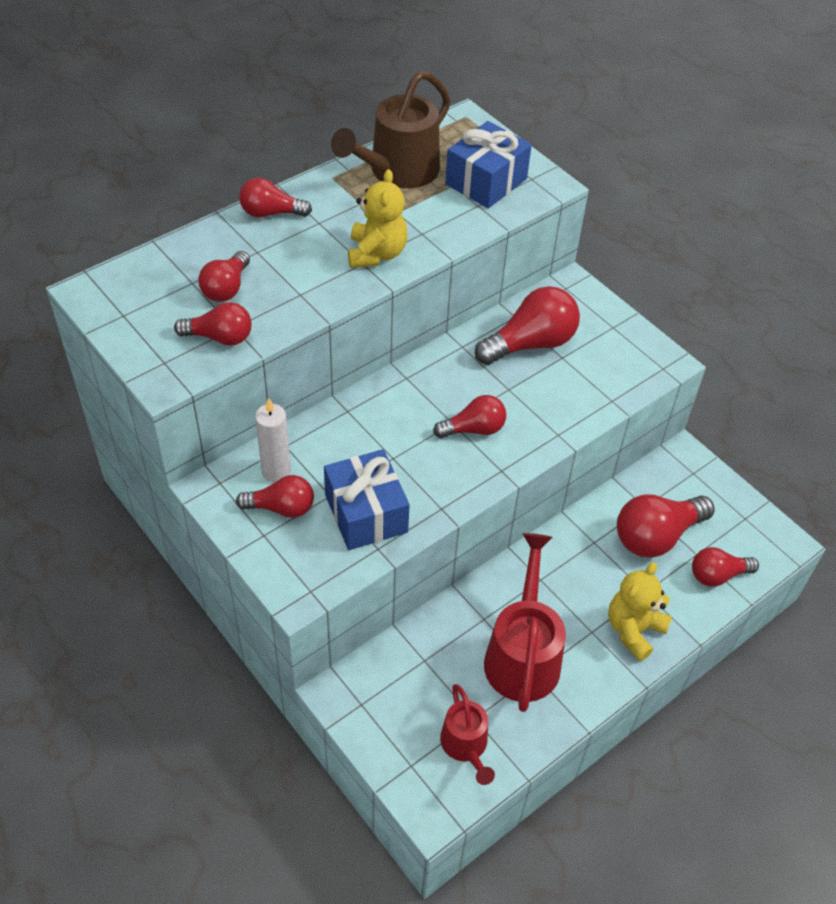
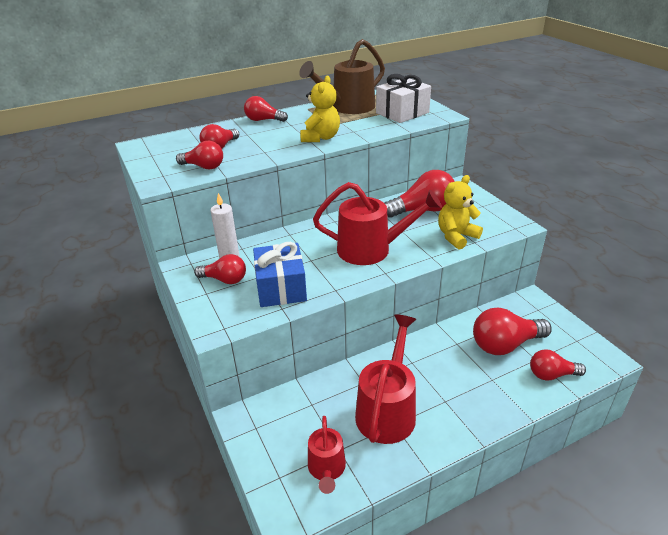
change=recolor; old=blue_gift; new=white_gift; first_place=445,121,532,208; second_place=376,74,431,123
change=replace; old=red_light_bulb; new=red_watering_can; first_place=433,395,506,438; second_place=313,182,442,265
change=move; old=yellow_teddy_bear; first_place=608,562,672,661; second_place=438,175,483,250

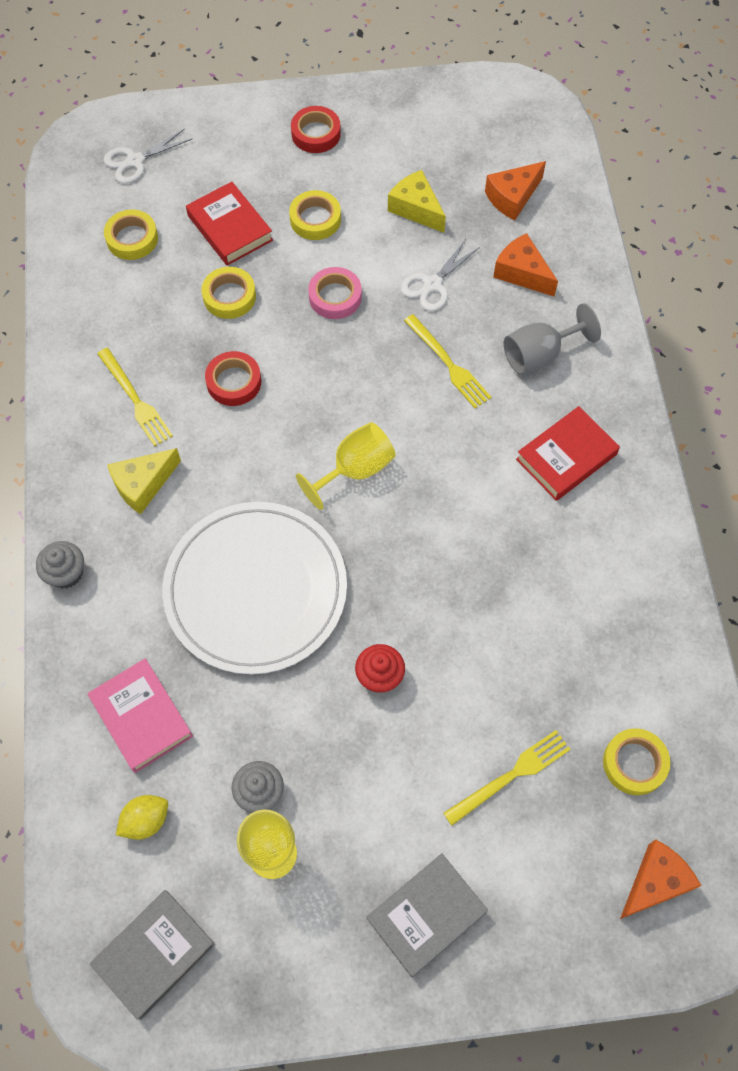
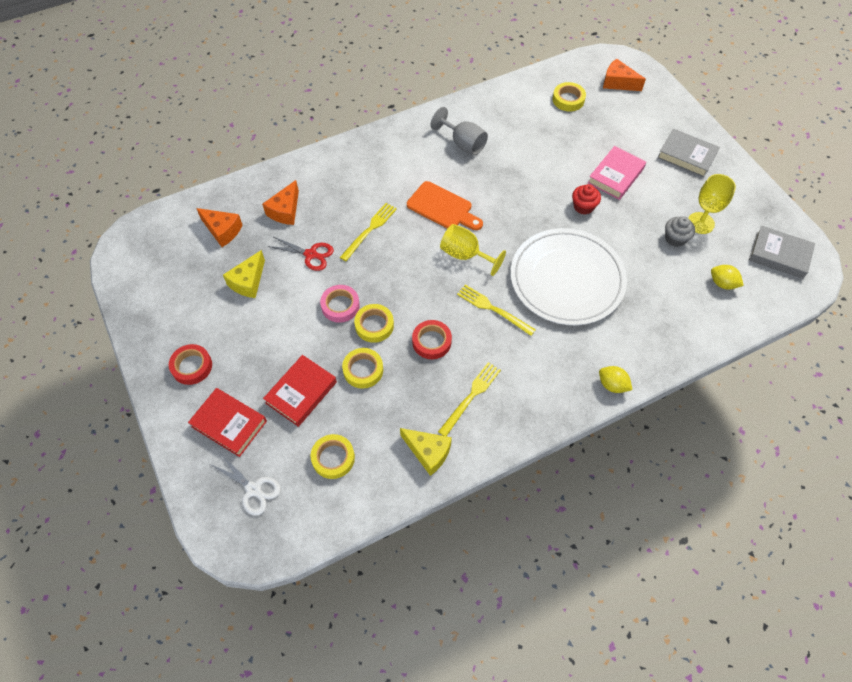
change=move; old=yellow_tape; first_place=289,190,341,240; second_place=354,304,394,343
change=recolor; old=white_scissors; new=red_scissors; first_place=401,239,480,311; second_place=267,236,334,271
change=move; old=grey_goblet; first_place=504,303,601,375; second_place=431,107,488,155
change=move; old=red_book; first_place=516,406,620,501; second_place=188,388,267,457
change=move; old=yellow_cheese; first_place=108,448,181,514; second_place=400,428,452,476
change=replace; old=grey_cupcake; new=yellow_lemon; first_place=36,541,84,589; second_place=599,366,633,393
change=move; old=pink_book; first_place=88,658,193,773; second_place=588,146,646,200
change=move; old=yellow_fork; first_place=443,730,571,826; second_place=457,284,536,336
change=insert; new=orange_cutting_board; second_place=407,181,483,230

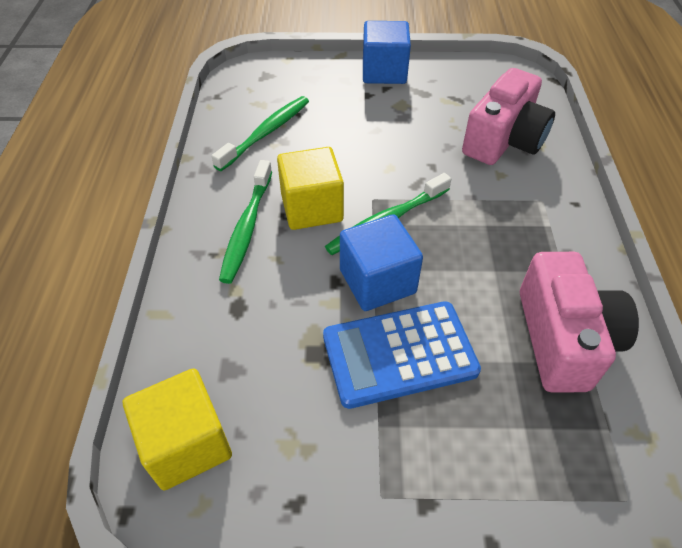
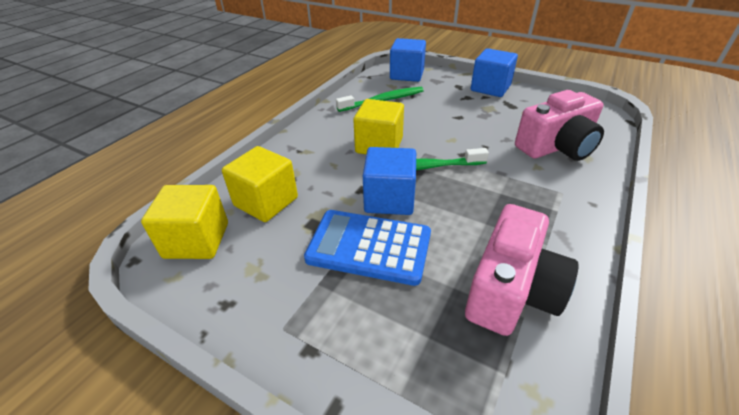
change=delete; old=green_toothbrush; first_place=219,160,272,284
change=insert; new=blue_cube; second_place=390,38,426,82
change=insert; new=yellow_cube; second_place=222,146,298,222

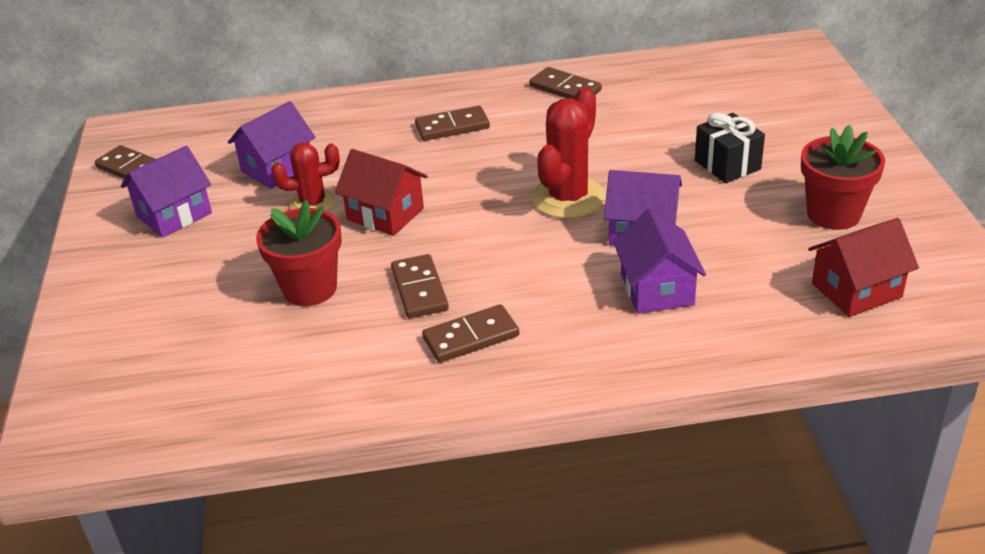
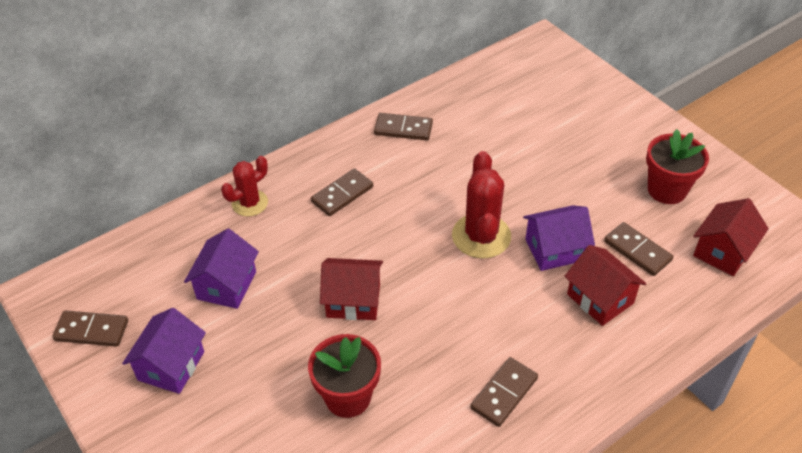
change=delete; old=black_gift; first_place=695,113,765,183
change=move; old=red_cactus; first_place=271,143,340,212; second_place=221,156,268,217
change=recolor; old=purple_house; new=red_house; first_place=613,208,706,314; second_place=564,245,646,326
change=move; old=brown_domino; first_place=391,254,449,318; second_place=604,222,673,276

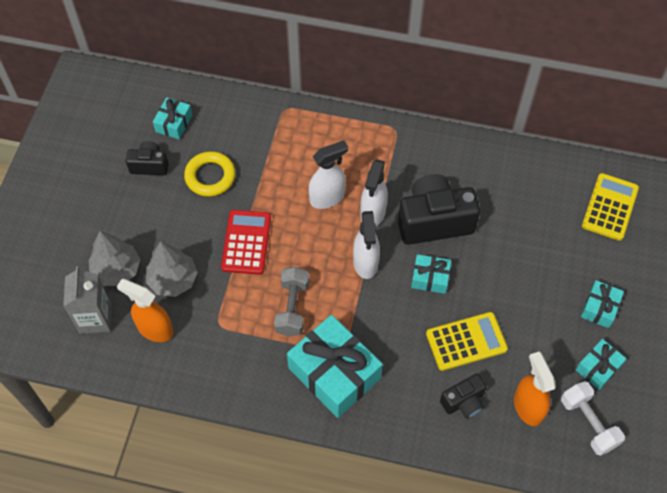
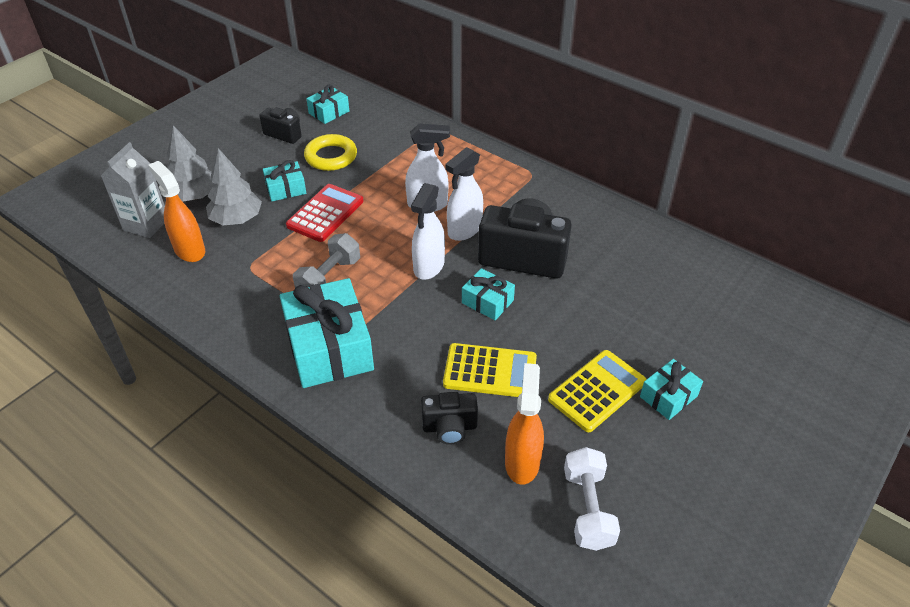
change=move; old=yellow_calculator; first_place=582,173,639,241; second_place=548,350,647,432
change=move; old=turquoise_gift; first_place=576,339,627,390; second_place=263,160,306,201

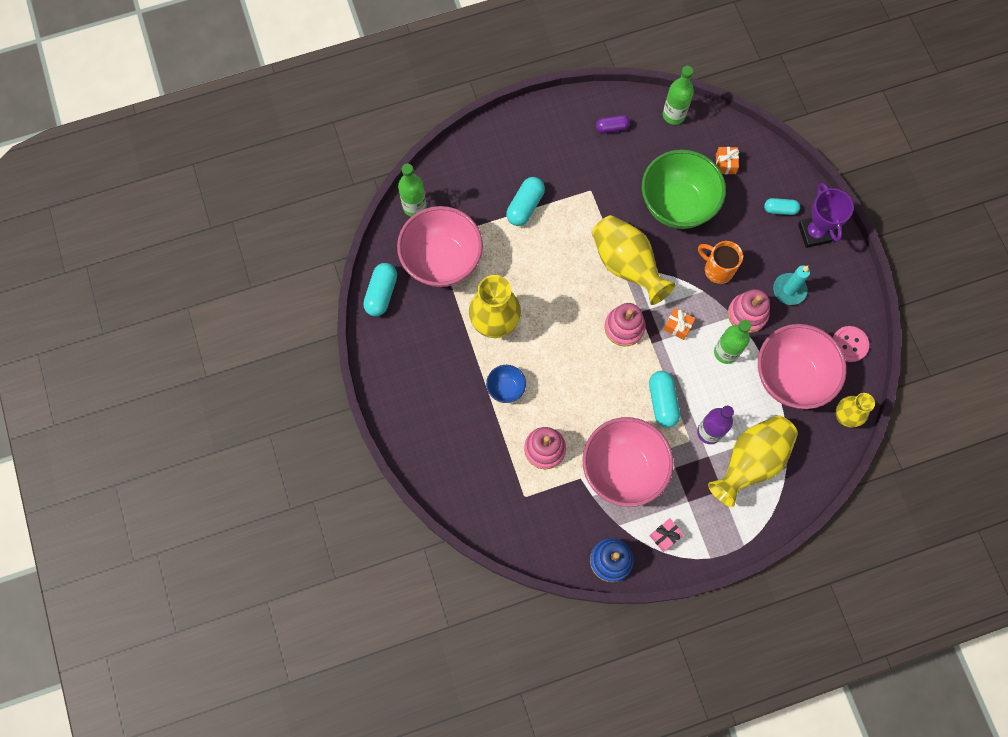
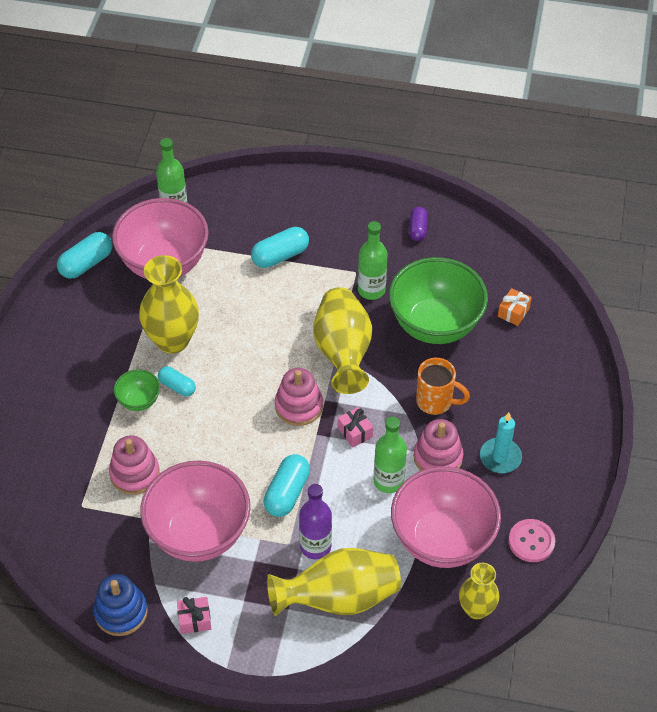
change=move; old=green_bottle; first_place=663,66,694,125; second_place=358,221,388,300
change=rotate; old=purple_capsule; first_place=596,115,630,133; second_place=409,207,428,241; degrees=75
change=delete; old=purple_trophy; first_place=798,183,853,248
change=move; old=turquoise_capsule; first_place=764,198,800,215; second_place=158,366,196,397
change=rotate; old=orange_mug; first_place=698,241,743,284; second_place=416,358,470,415; degrees=135
change=recolor; old=orange_gift; new=pink_gift; first_place=664,308,695,340; second_place=338,407,373,448
change=recolor; old=blue_bowl; new=green_bowl; first_place=486,365,526,403; second_place=114,369,160,411

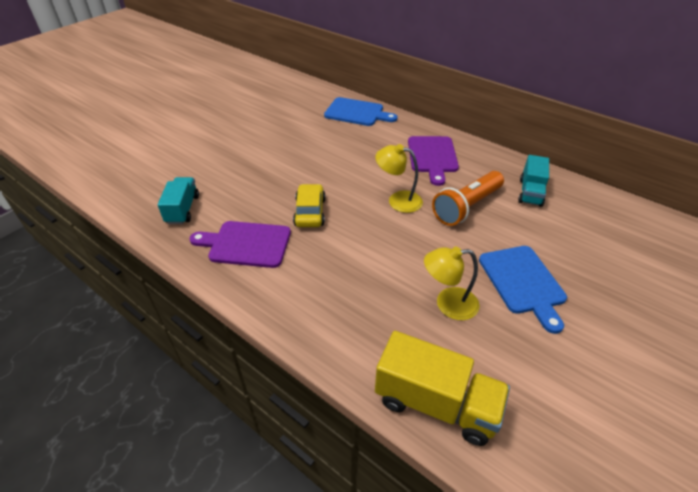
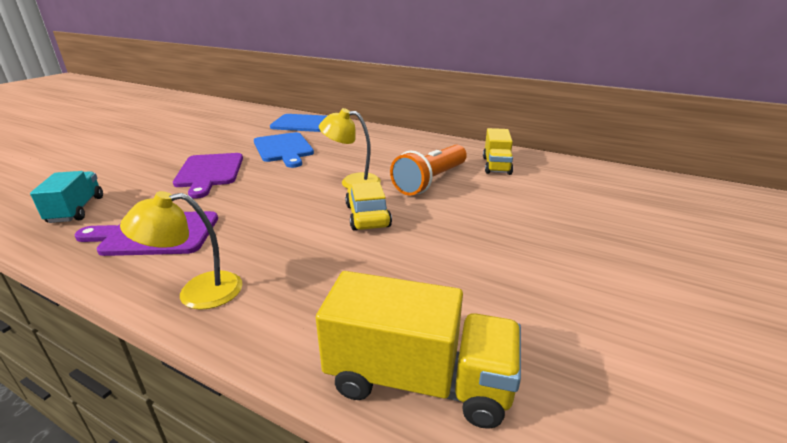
change=move; old=purple_cutting_board; first_place=408,136,459,186; second_place=173,153,243,199
change=recolor; old=turquoise_truck; new=yellow_truck; first_place=518,155,549,207; second_place=483,128,513,175
change=move; old=yellow_car; first_place=293,184,326,227; second_place=345,182,392,230
change=move; old=blue_cutting_board; first_place=479,246,567,334; second_place=254,132,314,168
change=move; old=yellow_lamp; first_place=424,247,480,320; second_place=120,191,243,310

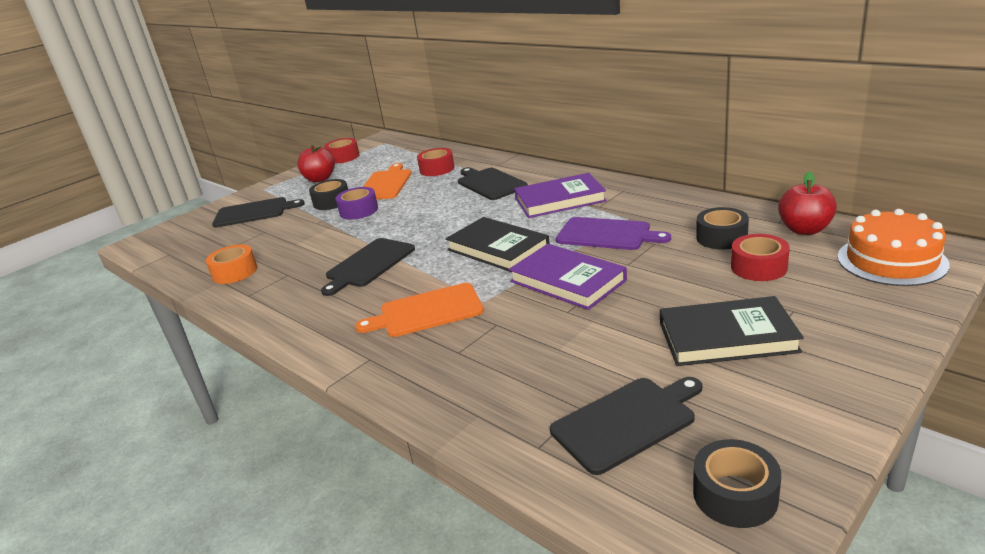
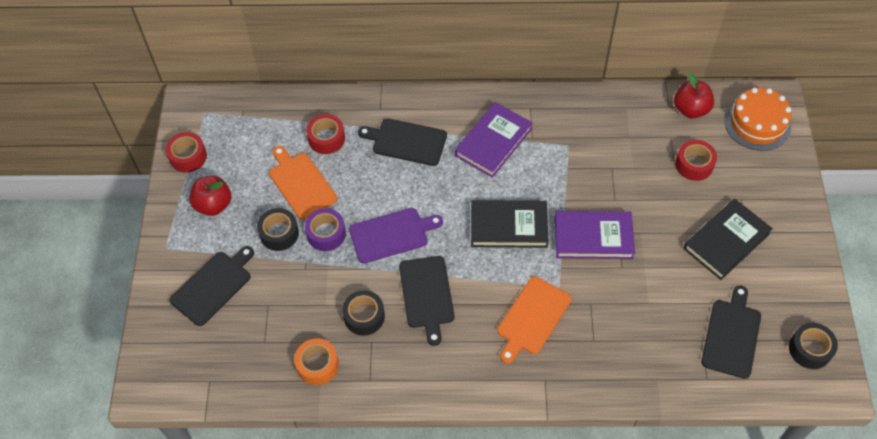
change=move; old=black_tape; first_place=696,207,749,250; second_place=342,290,385,336
change=move; old=purple_cutting_board; first_place=556,217,671,250; second_place=349,208,443,264

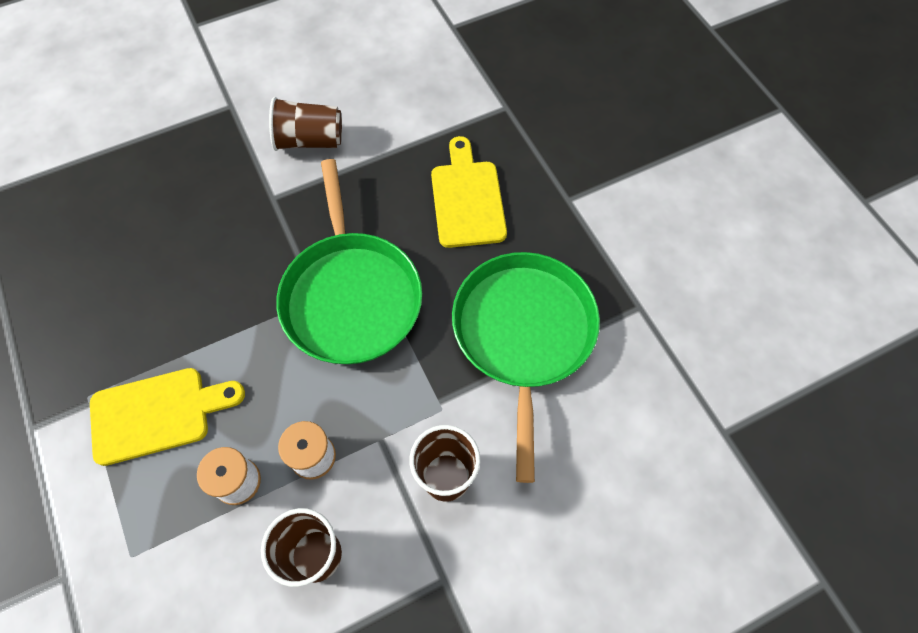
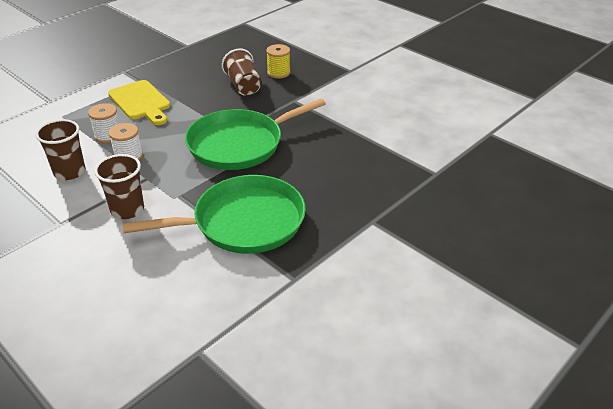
change=move; old=brown_cup; first_place=269,97,342,151; second_place=222,48,261,96
change=delete; old=yellow_cutting_board; first_place=431,136,507,248
change=insert; new=yellow_spool; second_place=266,44,290,79

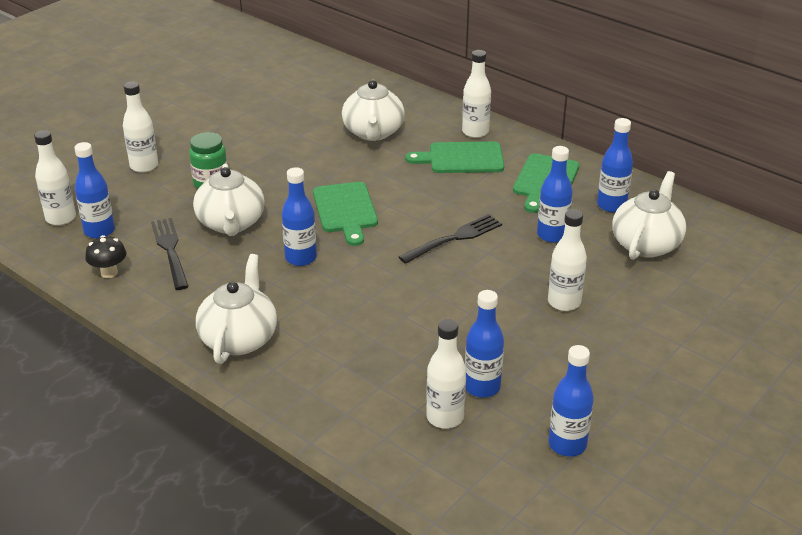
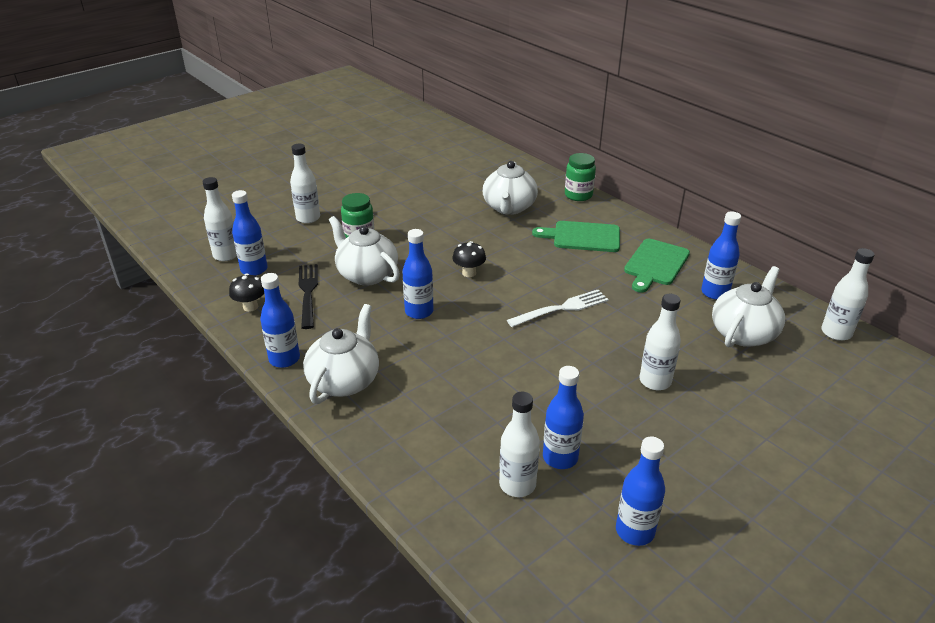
change=move; old=white_bottle; first_place=462,50,491,138; second_place=821,248,874,341
change=move; old=blue_bottle; first_place=537,146,573,243; second_place=260,273,300,368
change=rotate; old=white_teapot; first_place=193,164,264,236; second_place=329,216,400,286; degrees=135
change=replace; old=green_cutting_board; new=black_mushroom; first_place=313,182,378,246; second_place=452,241,486,277
change=recolor; old=black_fork; new=white_fork; first_place=399,214,502,264; second_place=507,290,609,327
change=insert; new=green_jar; second_place=565,153,596,201

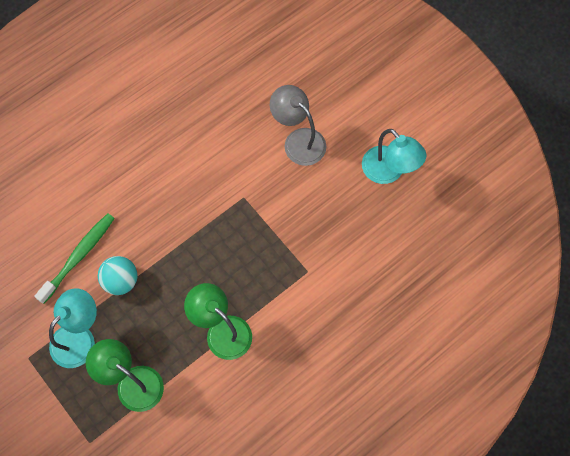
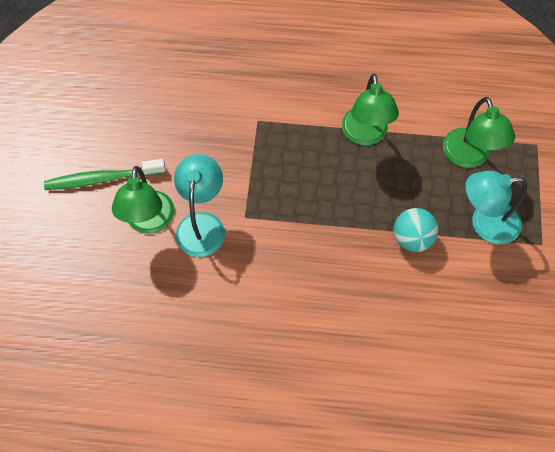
change=recolor; old=grey_lamp; new=green_lamp; first_place=270,85,326,166; second_place=112,166,175,234
change=move; old=turquoise_lamp; first_place=362,129,427,184; second_place=174,154,225,257
change=move; old=green_toothbrush; first_place=34,213,115,304; second_place=44,159,166,190

